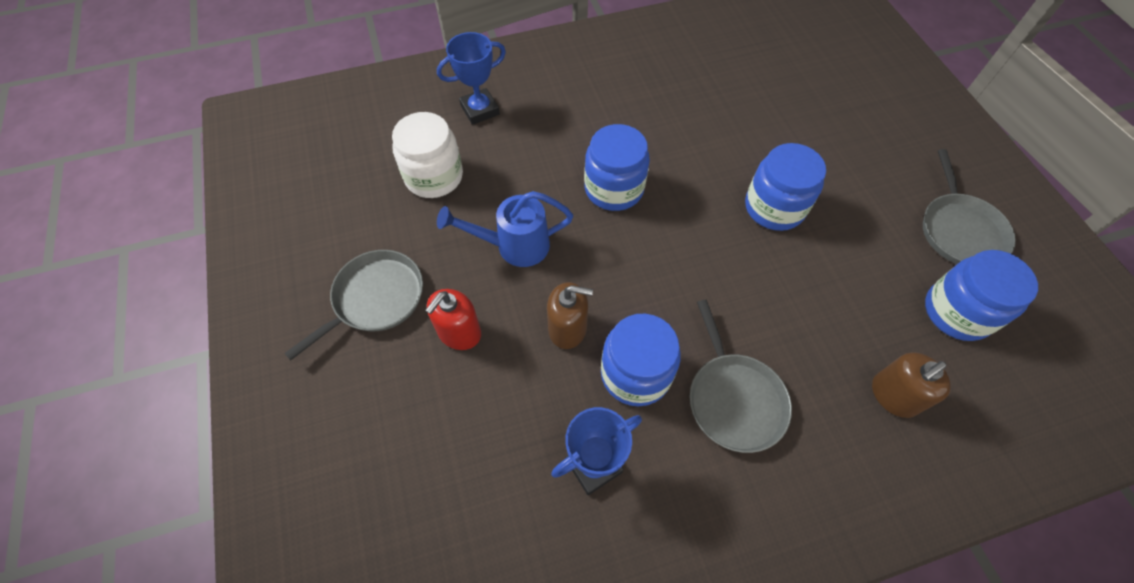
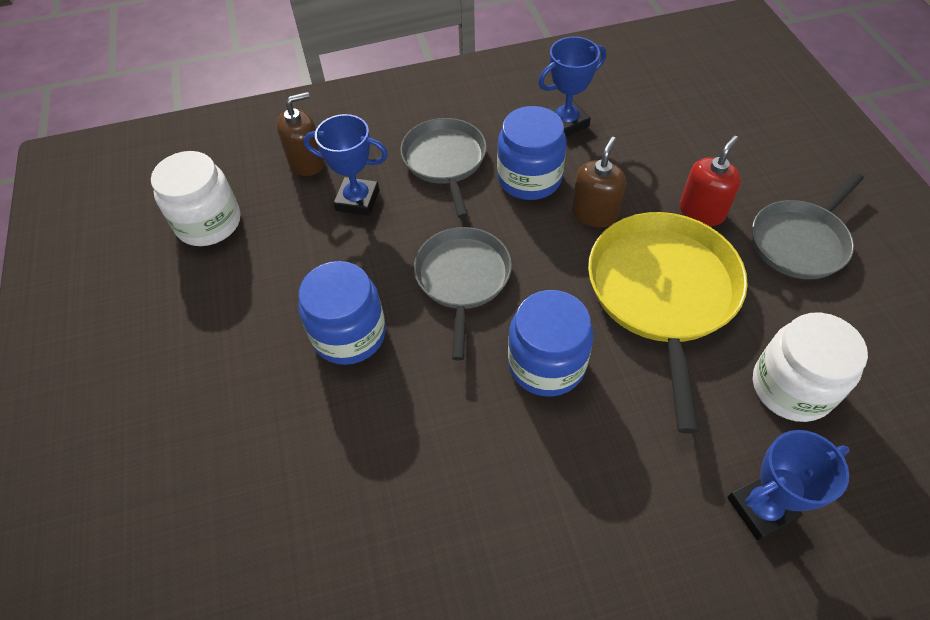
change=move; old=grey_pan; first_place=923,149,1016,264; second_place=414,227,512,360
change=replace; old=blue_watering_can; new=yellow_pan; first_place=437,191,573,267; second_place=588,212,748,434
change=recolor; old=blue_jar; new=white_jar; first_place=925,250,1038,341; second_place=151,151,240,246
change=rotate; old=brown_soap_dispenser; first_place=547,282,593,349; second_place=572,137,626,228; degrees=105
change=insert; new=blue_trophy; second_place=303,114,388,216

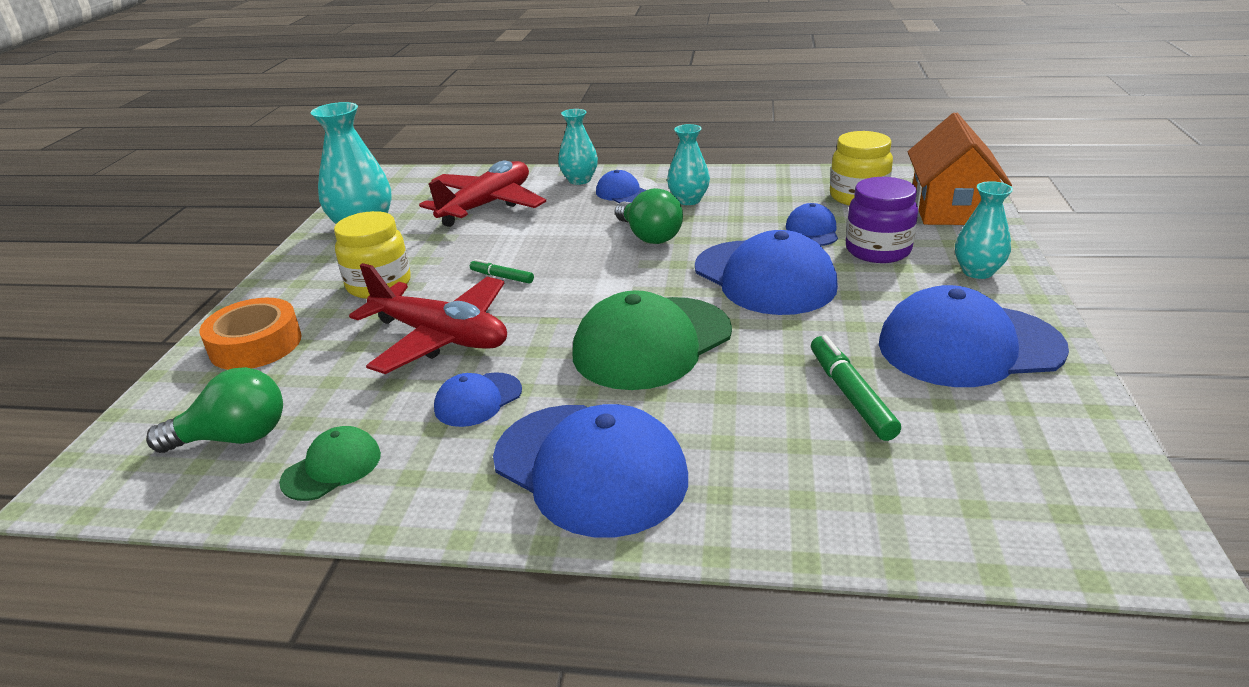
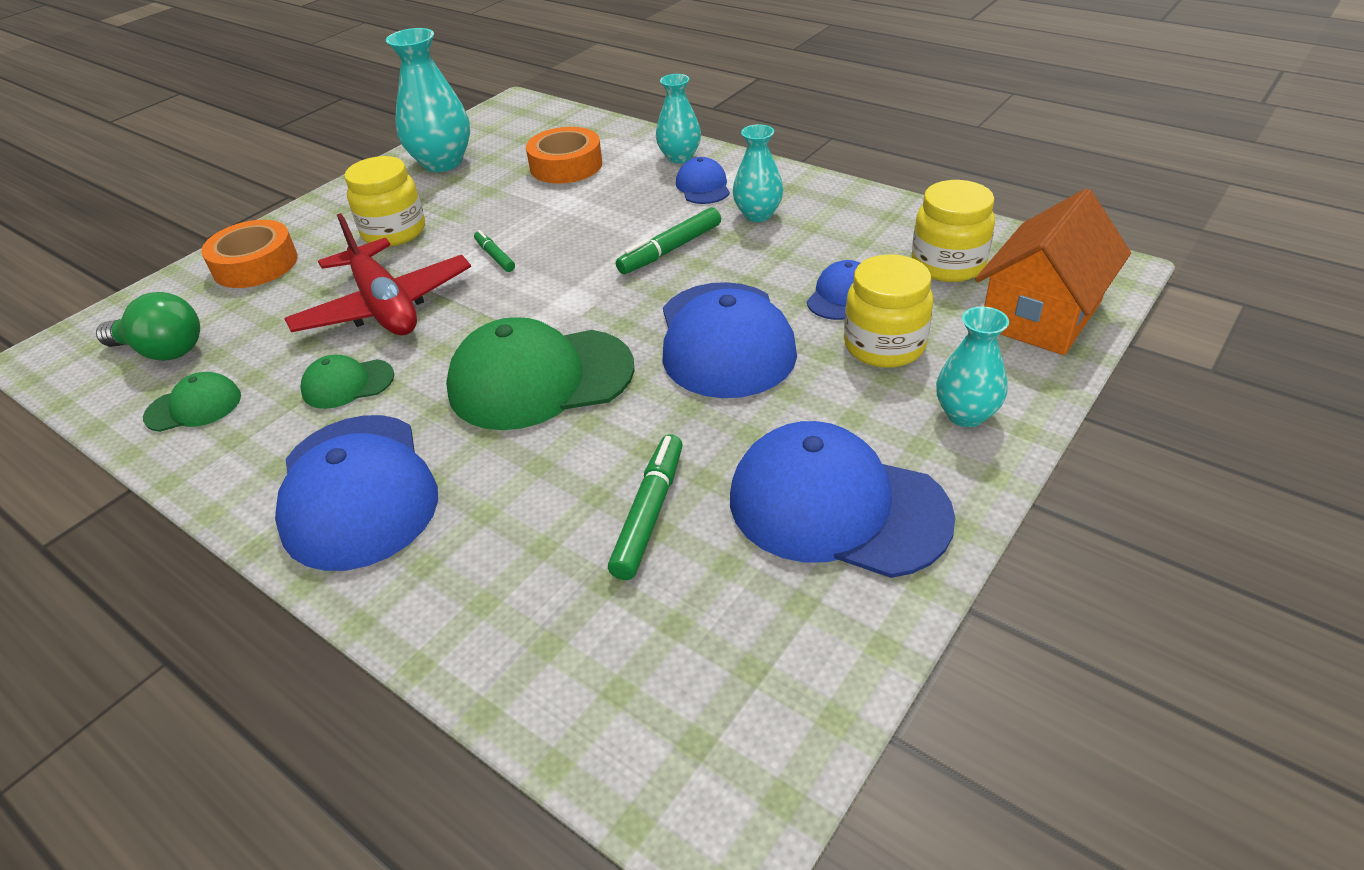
change=replace; old=red_plane; new=orange_tape; first_place=419,161,546,227; second_place=526,127,602,183
change=recolor; old=purple_jar; new=yellow_jar; first_place=846,177,918,263; second_place=844,254,933,368
change=replace; old=green_light_bulb; new=green_marker; first_place=615,188,683,244; second_place=616,207,721,274
change=recolor; old=blue_cap; new=green_cap; first_place=434,372,522,427; second_place=301,355,394,409

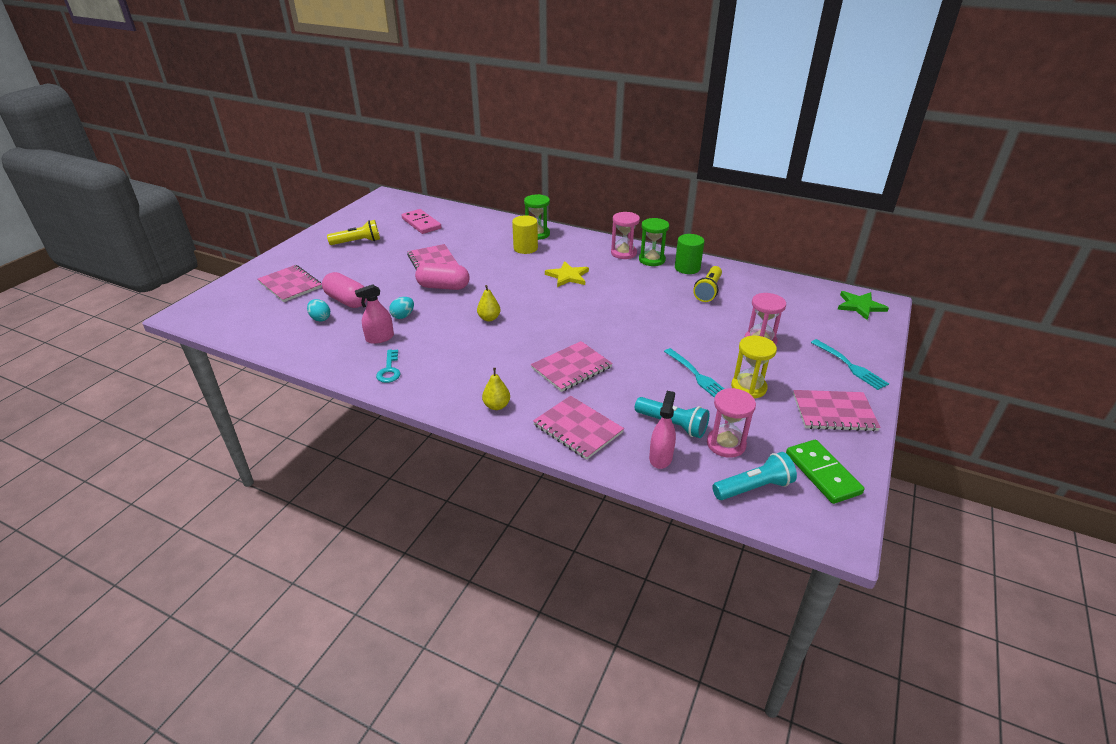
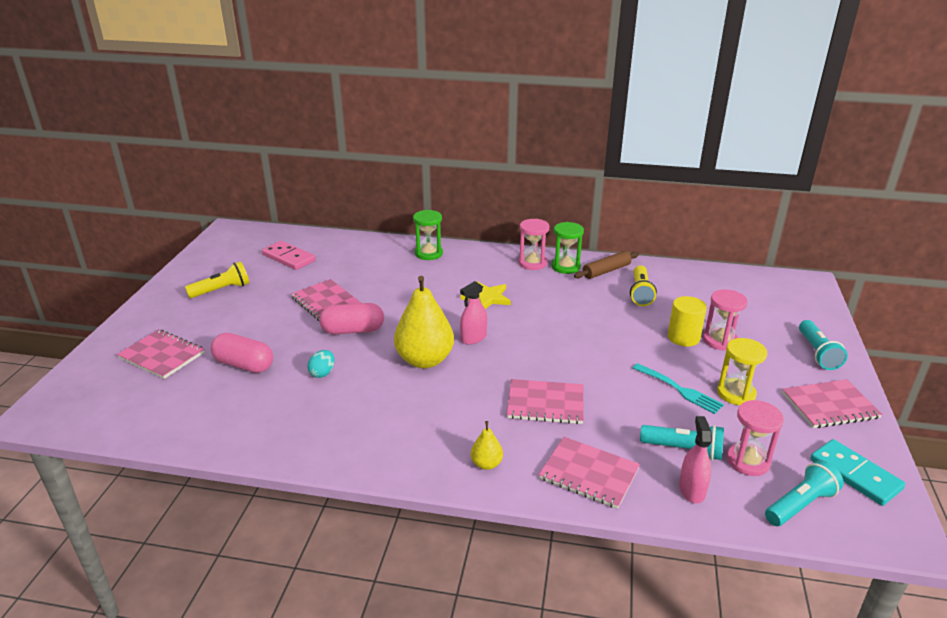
change=move; old=yellow_cylinder; first_place=512,215,538,254; second_place=668,296,707,347
change=replace; old=green_cylinder; new=brown_rolling_pin; first_place=675,234,704,274; second_place=574,251,639,279
change=move; old=pink_spray_bottle; first_place=355,284,394,344; second_place=460,281,487,345
change=resize; old=yellow_pear; first_place=477,285,501,321; second_place=394,276,454,368; factor=2.18
change=delete; old=green_star; first_place=837,291,889,320
change=delete; old=turquoise_egg; first_place=307,299,330,321
change=replace; old=turquoise_fork; new=turquoise_flashlight; first_place=811,339,889,390; second_place=799,320,848,370
change=rotate; old=pink_notebook; first_place=531,341,613,392; second_place=507,379,584,424; degrees=60
change=delete; old=turquoise_key; first_place=376,350,400,383
change=recolor; old=green_domino; new=turquoise_domino; first_place=786,440,864,504; second_place=810,439,905,506

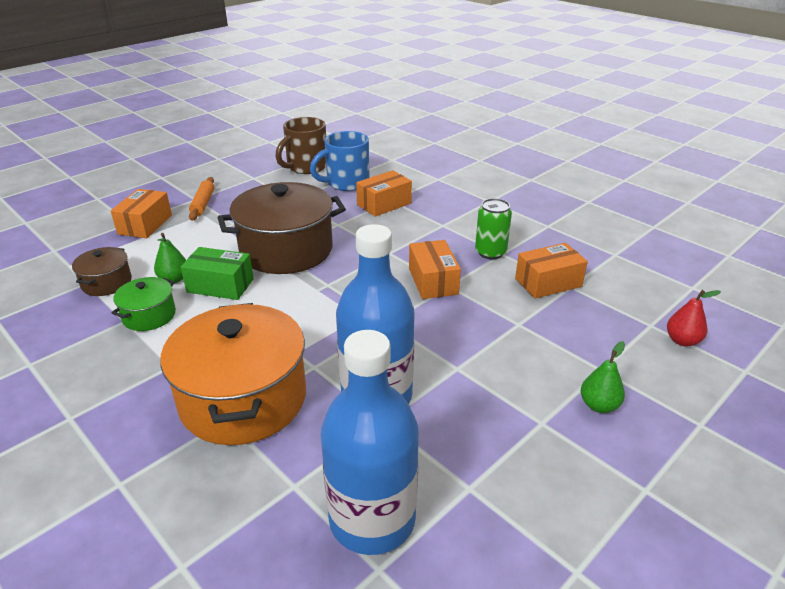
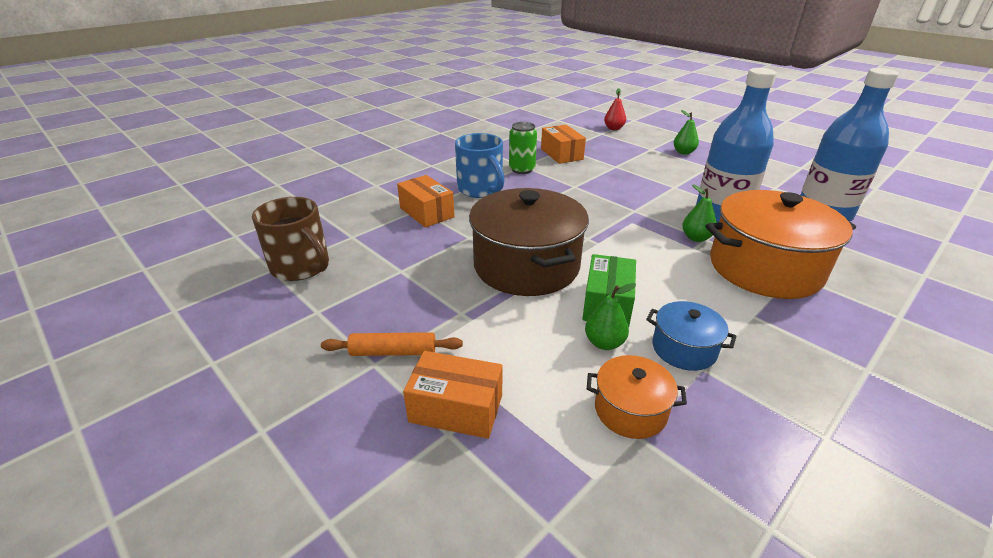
change=move; old=blue_mug; first_place=310,131,369,191; second_place=455,133,505,198
change=delete; old=orange_box; first_place=409,240,461,299
change=recolor; old=brown_pot; new=orange_pot; first_place=72,247,132,296; second_place=587,355,687,439
change=recolor; old=green_pot; new=blue_pot; first_place=112,277,176,331; second_place=646,301,736,371
change=insert; new=green_pear; second_place=682,184,717,242

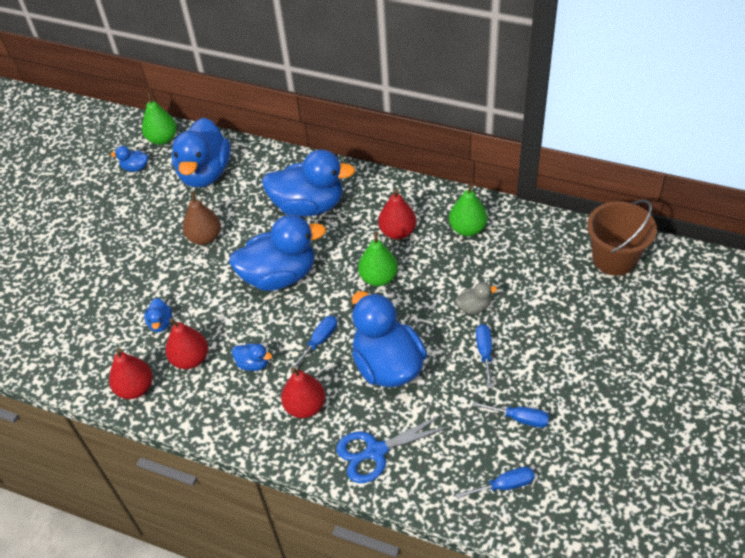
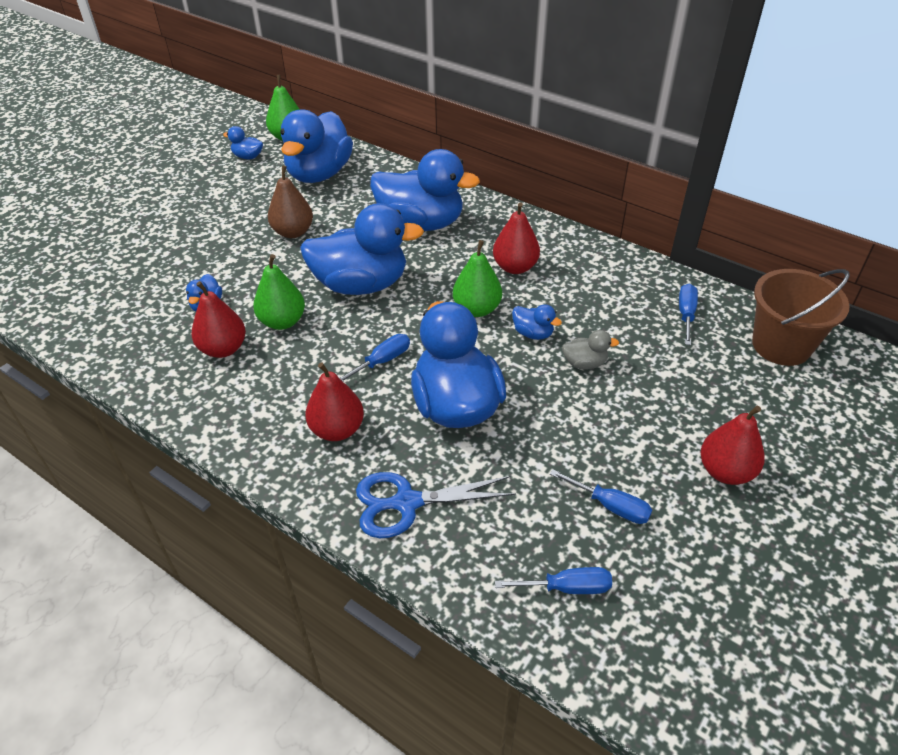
change=move; old=green_pear; first_place=449,183,487,236; second_place=253,254,305,330
change=move; old=blue_screwdriver; first_place=476,324,493,389; second_place=679,284,698,345
change=move; old=blue_duck; first_place=232,344,272,371; second_place=512,304,562,340
change=move; old=red_pear; first_place=109,348,153,399; second_place=701,406,765,485

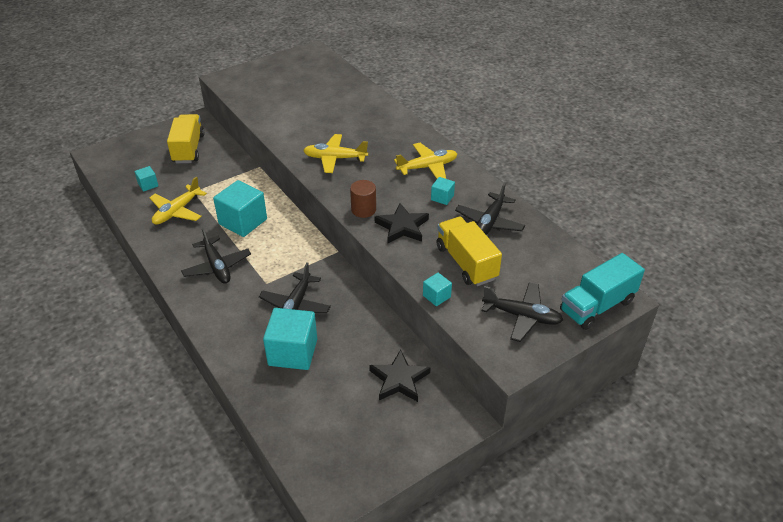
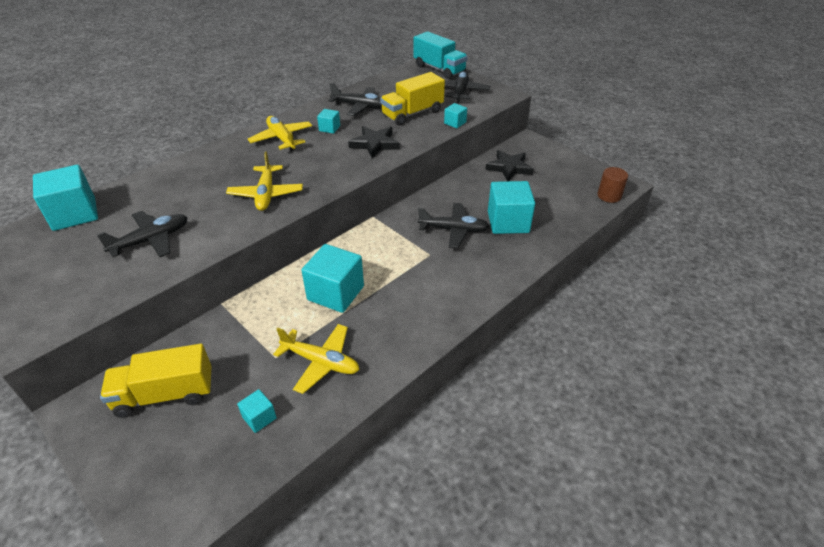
change=move; old=brown_cylinder; first_place=350,180,376,218; second_place=597,167,628,203
change=move; old=black_plane; first_place=181,228,251,284; second_place=97,211,188,257
change=insert; new=turquoise_cube; second_place=33,165,98,231

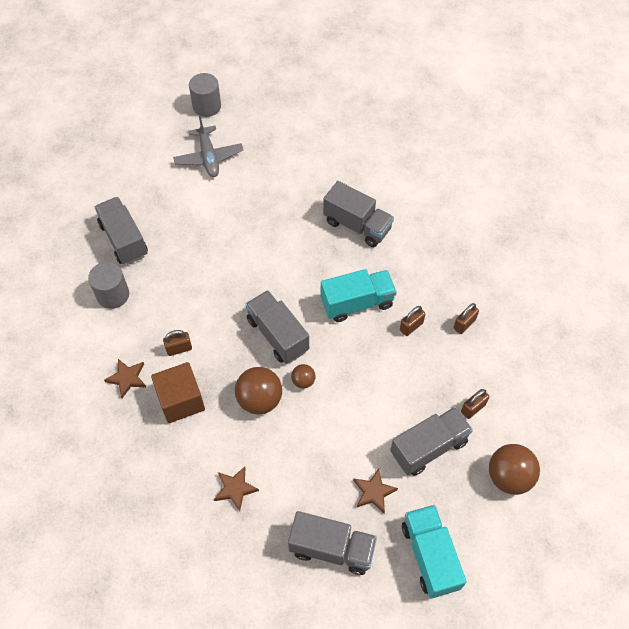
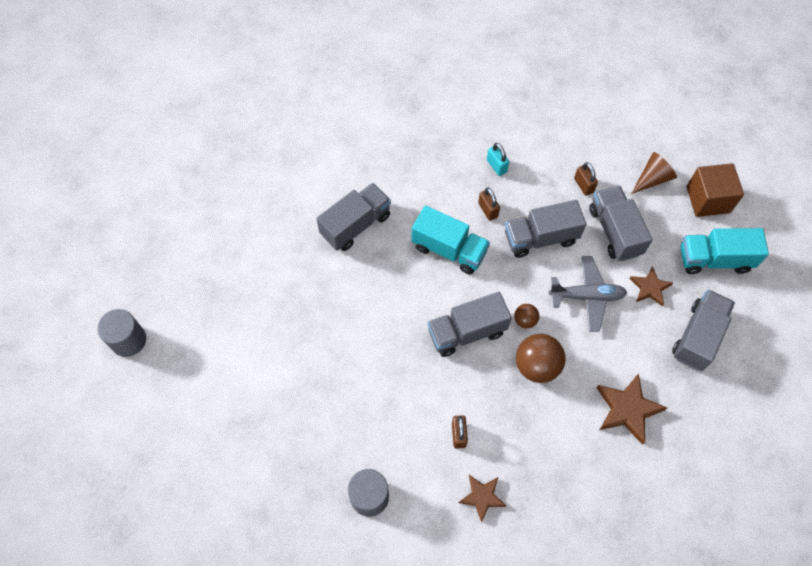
change=move; old=grey_plane; first_place=173,116,243,177; second_place=549,256,627,332
change=move; old=grey_truck; first_place=94,197,148,265; second_place=505,200,586,258
change=rotate; old=turquoise_truck; first_place=321,269,397,322; second_place=412,206,490,274; degrees=120
change=recolor; old=brown_padlock; new=turquoise_padlock; first_place=453,303,479,334; second_place=487,143,509,176
change=move; old=brown_cube; first_place=151,362,205,423; second_place=686,163,744,217
change=replace; old=brown_ball; new=brown_cone; first_place=489,444,540,495; second_place=631,152,677,194
change=resize; old=brown_star; first_place=214,466,259,511; second_place=596,373,667,445; factor=1.56

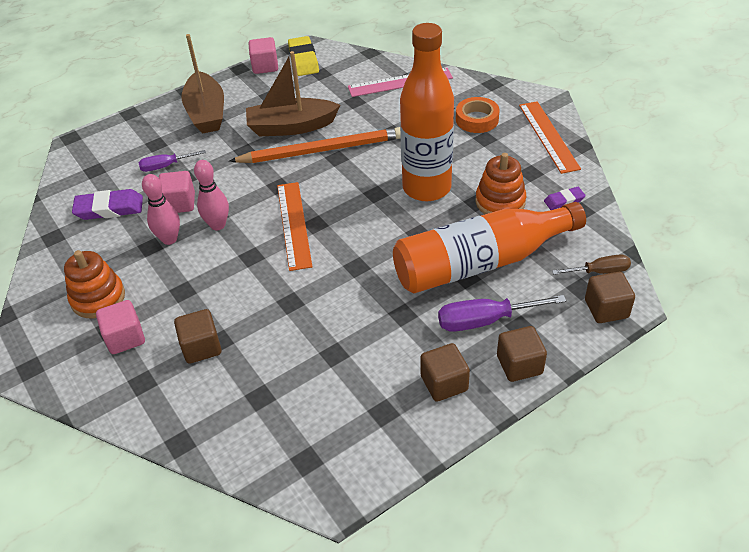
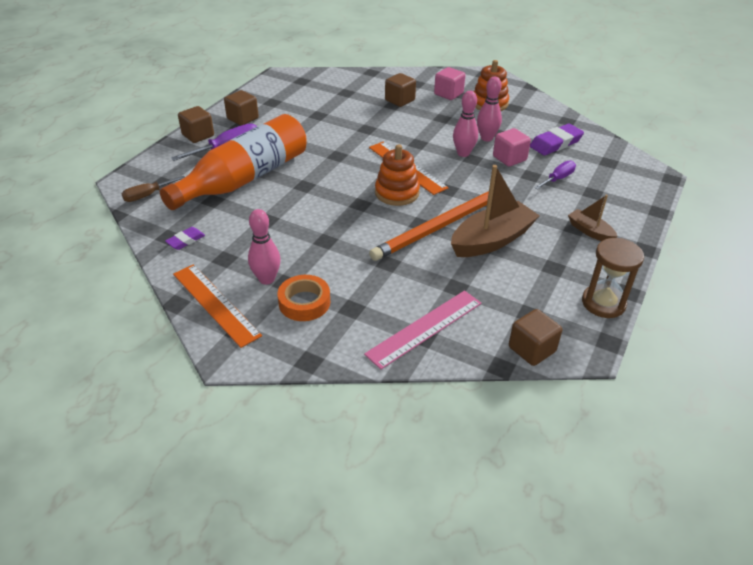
change=delete; old=orange_bottle; first_place=400,23,454,201
change=resize; old=brown_boat; first_place=182,34,224,134; second_place=568,195,618,241; factor=0.53
change=delete; old=yellow_eraser; first_place=288,36,319,76
change=replace; old=pink_cube; new=brown_hourglass; first_place=248,37,278,74; second_place=582,238,644,318
change=move; old=orange_stacking_toy; first_place=475,153,526,214; second_place=375,144,420,206
change=move; old=brown_cube; first_place=585,272,635,323; second_place=509,309,562,366
change=insert; new=pink_bowling_pin; second_place=248,209,281,285

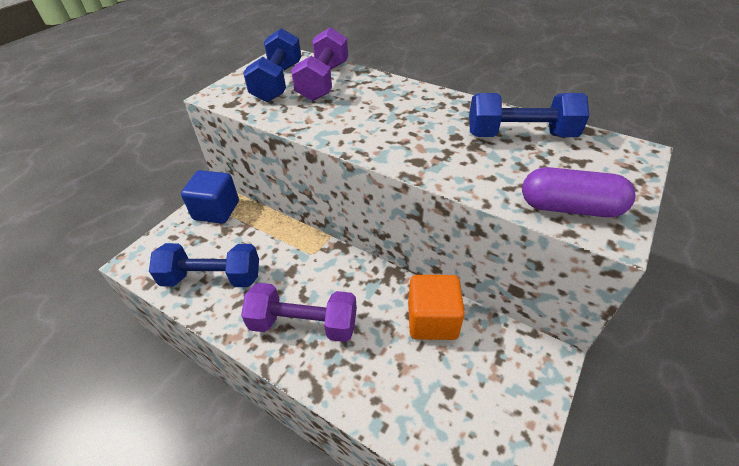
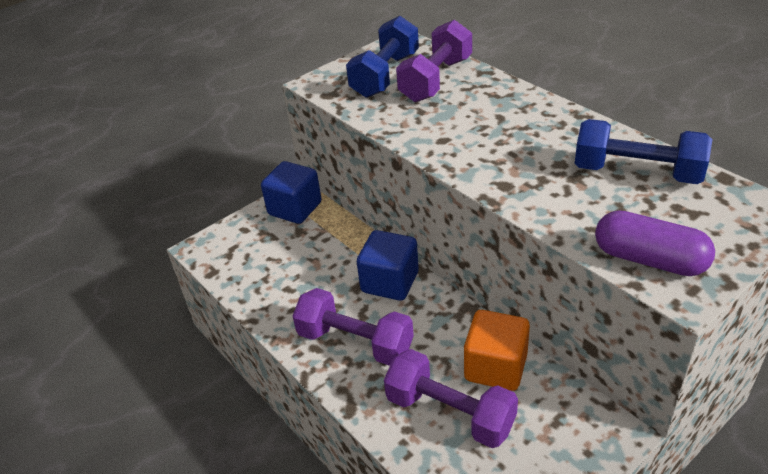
change=delete; old=blue_dumbbell; first_place=149,243,259,287
change=insert; new=blue_cube; second_place=357,230,419,301
change=insert; new=purple_dumbbell; second_place=384,349,518,448

